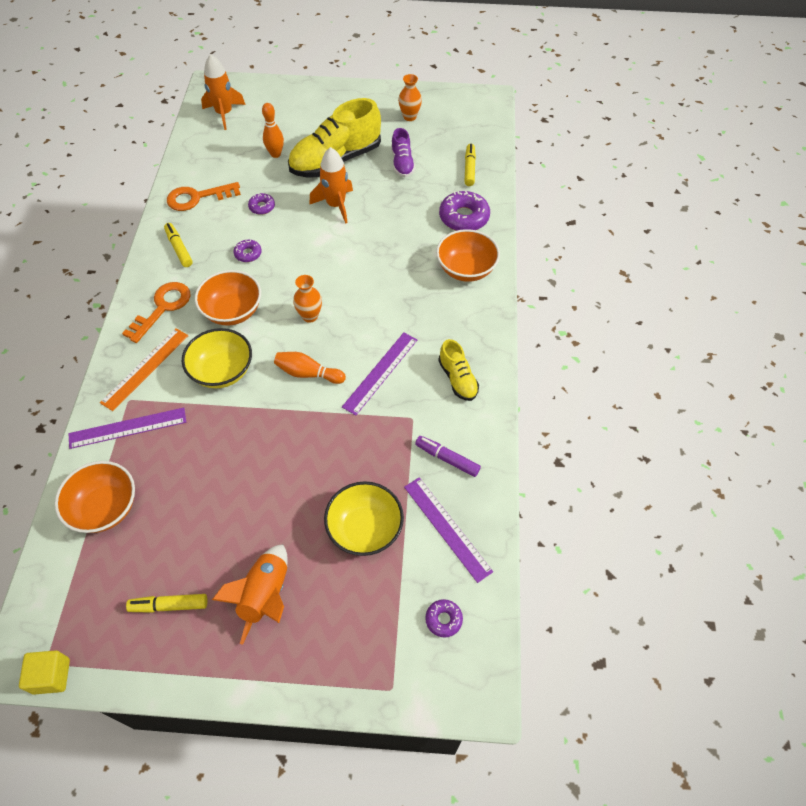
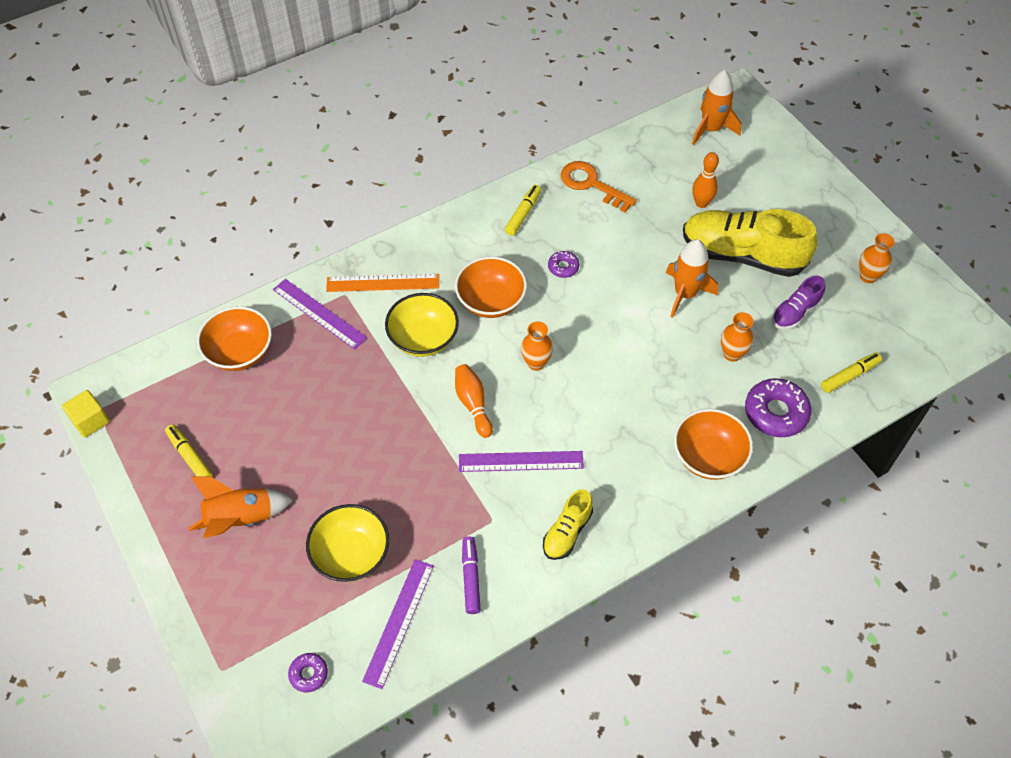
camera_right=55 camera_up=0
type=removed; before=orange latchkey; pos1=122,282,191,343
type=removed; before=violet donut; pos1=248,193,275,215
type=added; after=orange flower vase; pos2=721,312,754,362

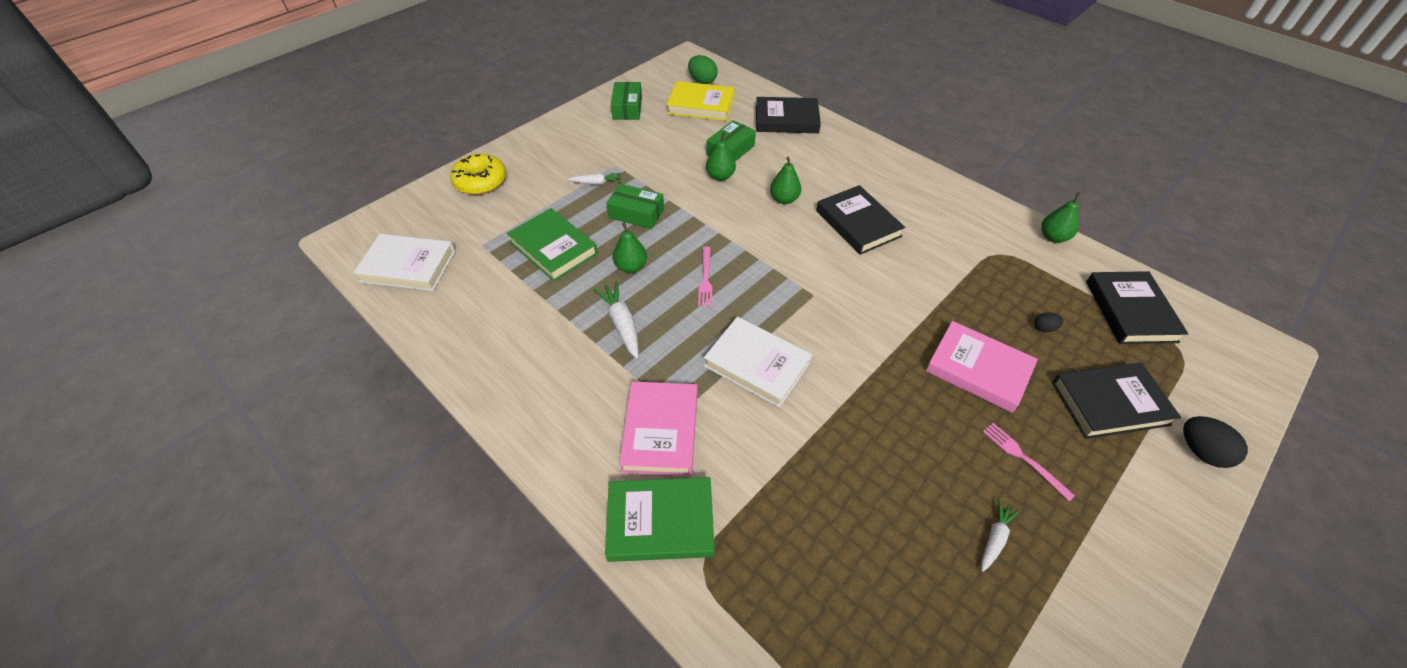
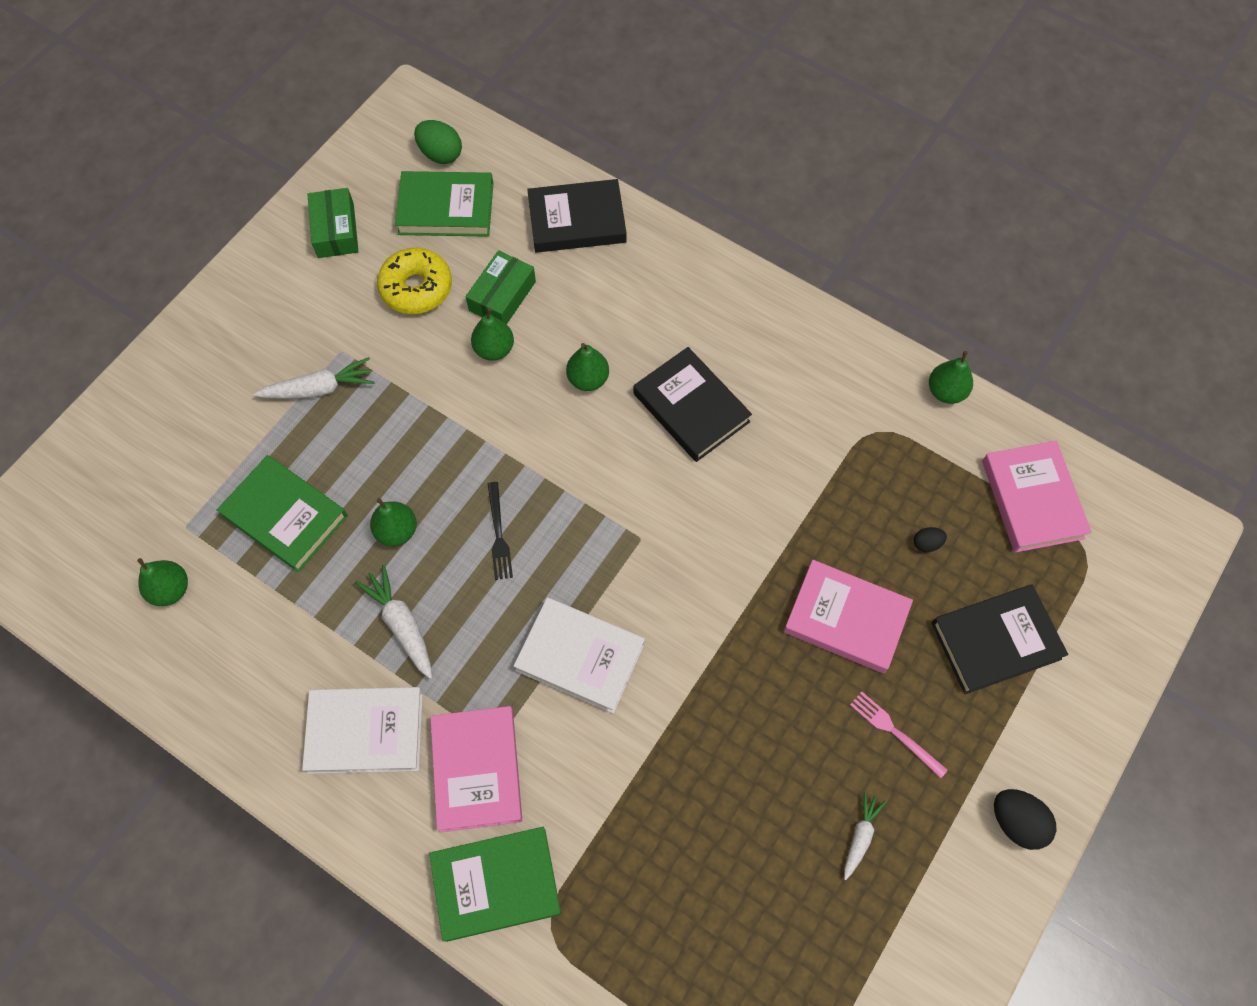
camera_right=-10 camera_up=15
type=moved; before=snow-white hardcover; pos1=353,234,455,291; pos2=302,687,423,774
type=moved; before=yellow donut; pos1=450,154,506,195; pos2=377,248,452,314
type=resized; before=snow-white carrot; pos1=568,173,621,185; pos2=253,357,374,399; scale=1.57
type=removed; before=green box; pos1=606,184,664,229
type=recoloured; before=yellow hardcover; after=green hardcover; pos1=667,81,734,121; pos2=395,171,493,237
type=recoloured; before=rose-pink table fork; after=jet-black table fork; pos1=698,247,712,306; pos2=488,482,513,580
type=recoloured; before=jet-black hardcover; after=rose-pink hardcover; pos1=1086,271,1188,344; pos2=982,441,1092,553
type=moved; before=jet-black toy egg; pos1=1183,416,1248,468; pos2=994,789,1056,850
type=added; after=green pear; pos2=137,558,188,606

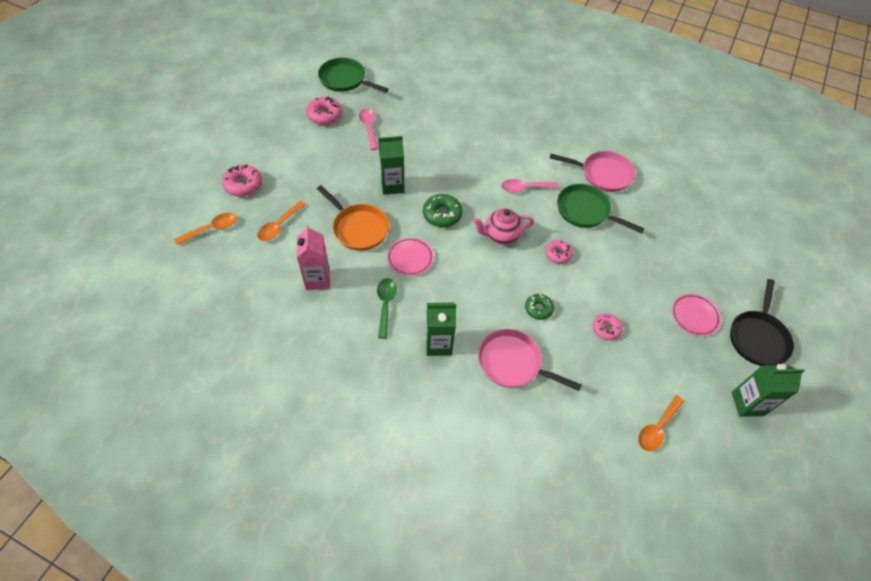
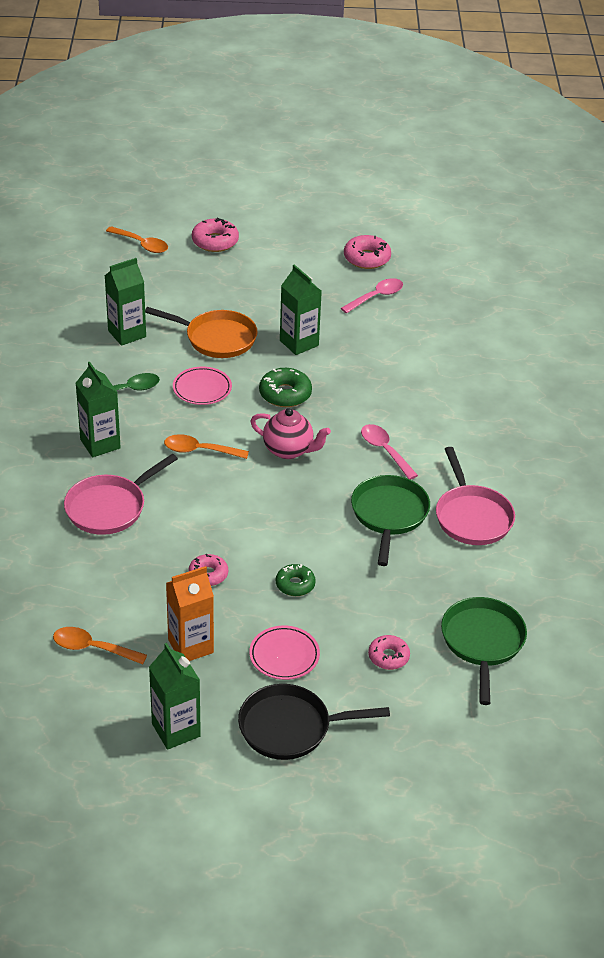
camera_right=65 camera_up=-15
type=moved; before=orange teaspoon; pos1=257,201,306,241; pos2=164,434,249,459
type=recoloured; before=rose-pink carton; after=green carton; pos1=297,225,330,290; pos2=105,258,146,346
type=turned; before=orange pan; pos1=317,185,389,251; pos2=145,307,258,358; turn=-90
type=moved; before=green pan; pos1=318,58,388,93; pos2=441,597,527,705
type=turned; before=rose-pink china teapot; pos1=473,209,534,245; pos2=250,408,331,459; turn=150
type=turned; before=rose-pink pan; pos1=478,329,582,391; pos2=64,454,178,535; turn=-135
type=moved; before=green donut; pos1=525,294,554,320; pos2=276,564,316,596
type=moved; before=rose-pink donut; pos1=545,240,573,263; pos2=368,635,410,670
type=added; after=orange carton; pos2=166,566,214,661

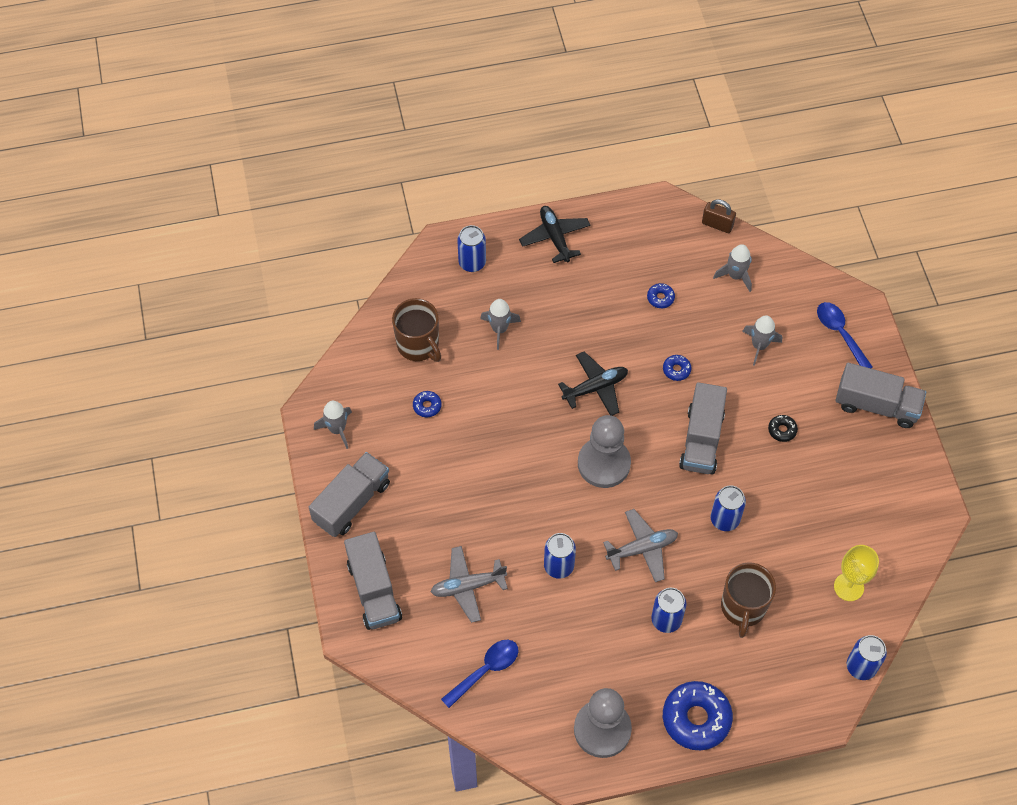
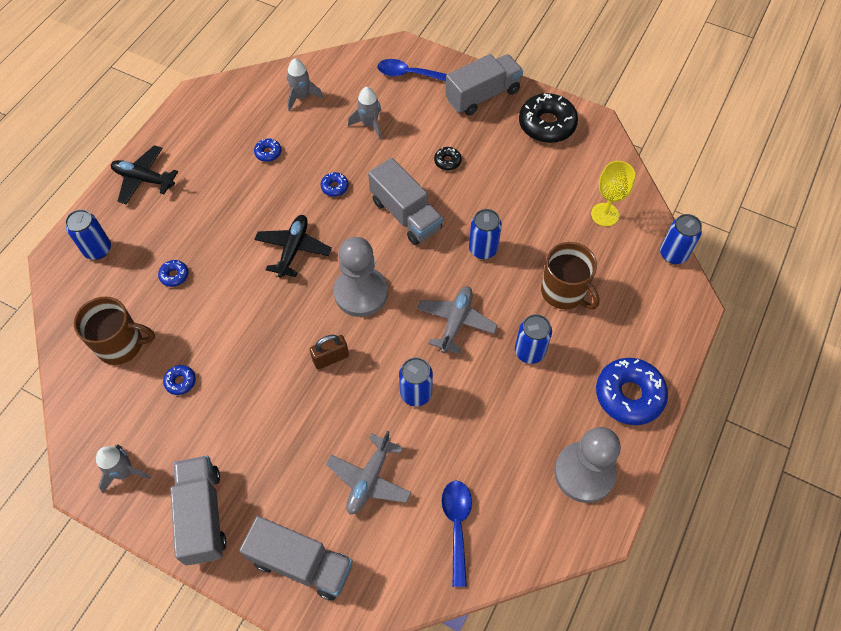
camera_right=-50 camera_up=0
type=replaced; before=gray toy rocket; after=royal blue donut; pos1=480,299,521,350; pos2=158,260,189,287
type=moved; before=russet padlock; pos1=702,199,736,233; pos2=310,335,349,369
type=added; after=jet-black donut; pos2=519,93,578,143

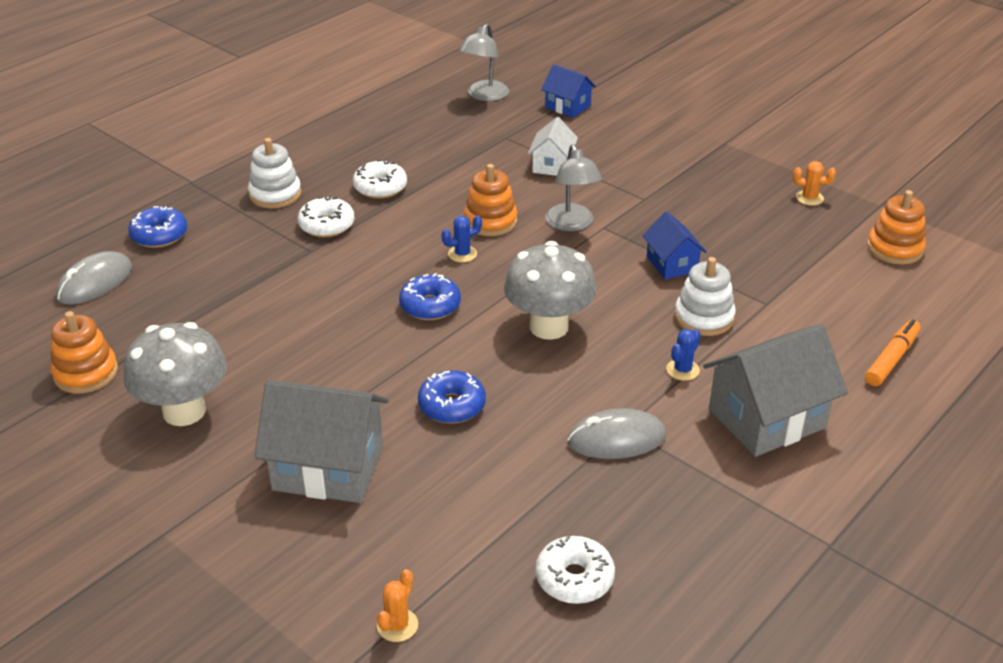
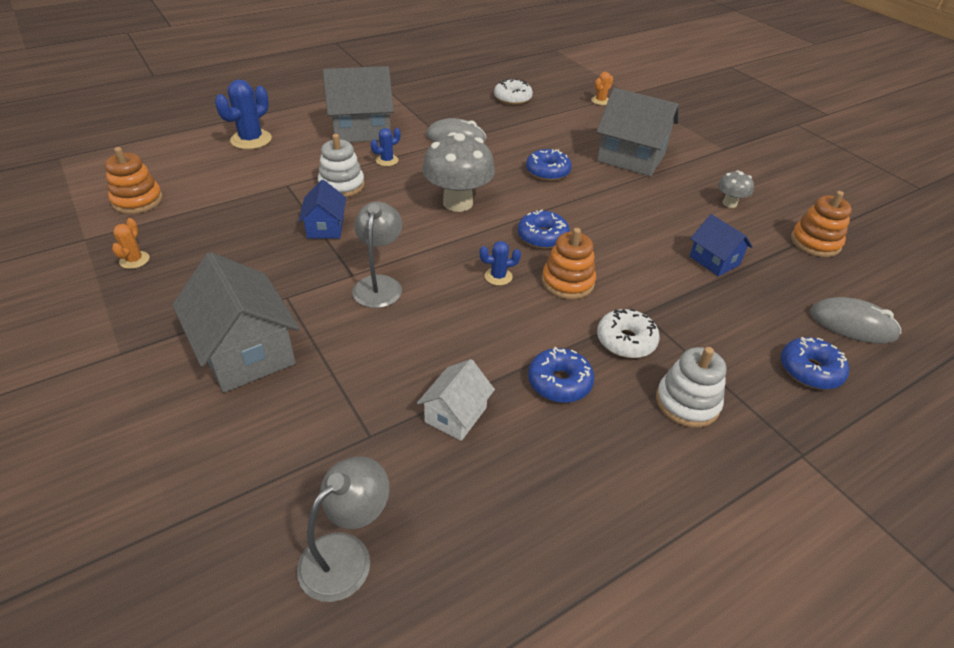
camera_right=-165 camera_up=5
type=turned; before=gray computer mouse; pos1=56,251,132,305; pos2=810,297,901,344; turn=60
type=resized; before=gray mushroom; pos1=123,322,227,426; pos2=718,170,754,208; scale=0.5
type=recoloured; before=snow-white donut; after=royal blue donut; pos1=353,160,407,199; pos2=528,347,594,403
type=moved; before=orange stacking toy; pos1=464,164,517,236; pos2=542,228,596,300
type=moved; before=snow-white toy house; pos1=528,117,578,176; pos2=417,359,495,441
type=moved; before=royal blue toy house; pos1=541,64,596,118; pos2=690,214,753,276
type=turned; before=orange saguaro cactus; pos1=793,161,836,206; pos2=112,218,149,269; turn=60
type=replaced; before=orange marker pen; after=royal blue saguaro cactus; pos1=865,320,921,386; pos2=215,79,272,149
type=added; after=gray toy house; pos2=172,252,300,393

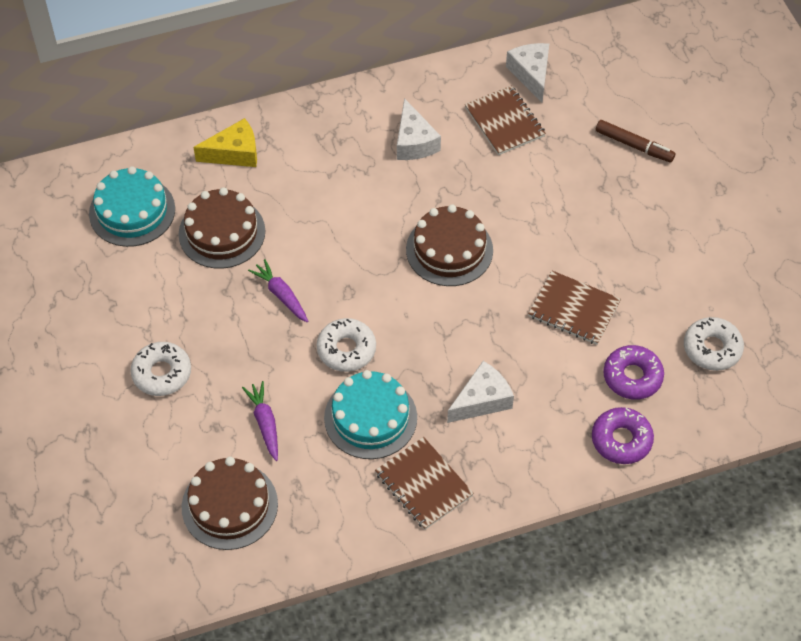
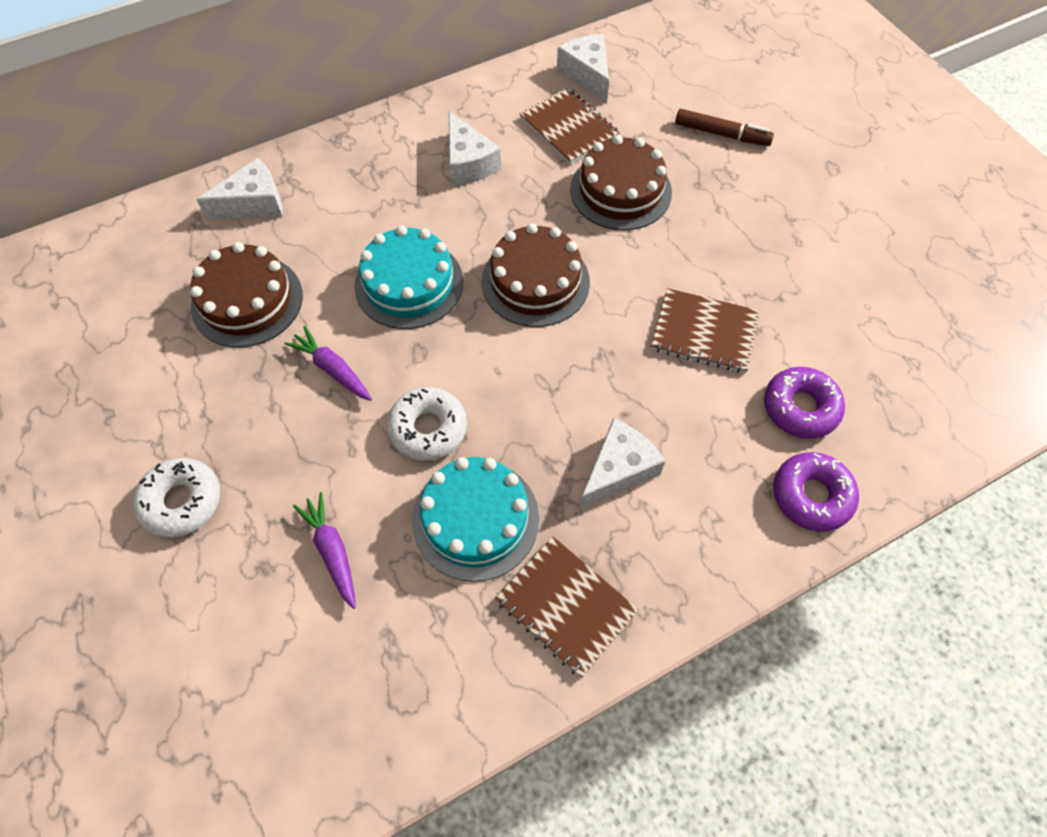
camera_right=-10 camera_up=5
type=moved; before=teal layer cake; pos1=89,166,175,247; pos2=354,225,463,329
type=moved; before=russet layer cake; pos1=182,457,278,550; pos2=570,135,672,230
type=recoloured; before=yellow cheese wedge; after=snow-white cheese wedge; pos1=193,118,257,167; pos2=196,158,283,220
type=removed; before=snow-white donut; pos1=684,317,744,371

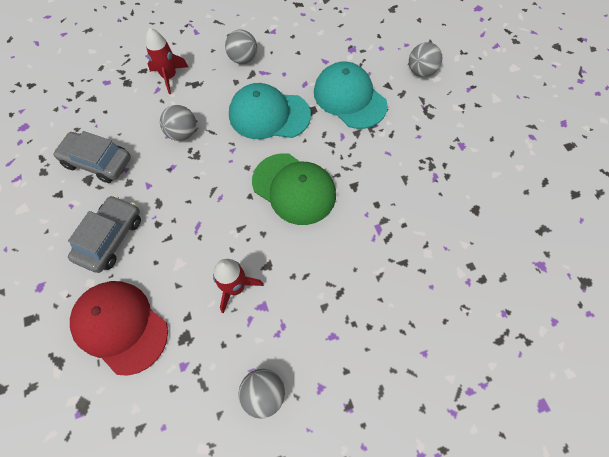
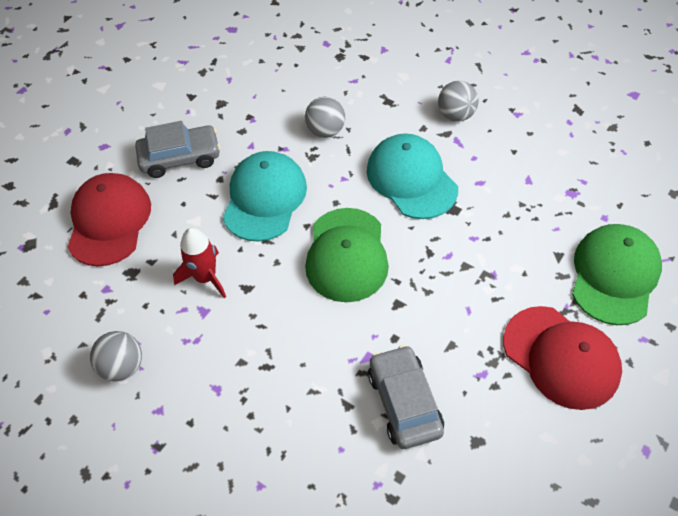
camera_right=55 camera_up=-10
type=moved; before=gray toy car; pos1=53,131,131,183; pos2=368,345,444,449
type=removed; before=crimson toy rocket; pos1=146,28,188,94
type=moved; before=teal baseball cap; pos1=314,61,388,129; pos2=223,151,307,242
type=replaced; before=gray sphere; after=green baseball cap; pos1=409,42,442,77; pos2=572,224,662,325
type=added; after=crimson baseball cap; pos2=503,306,622,410

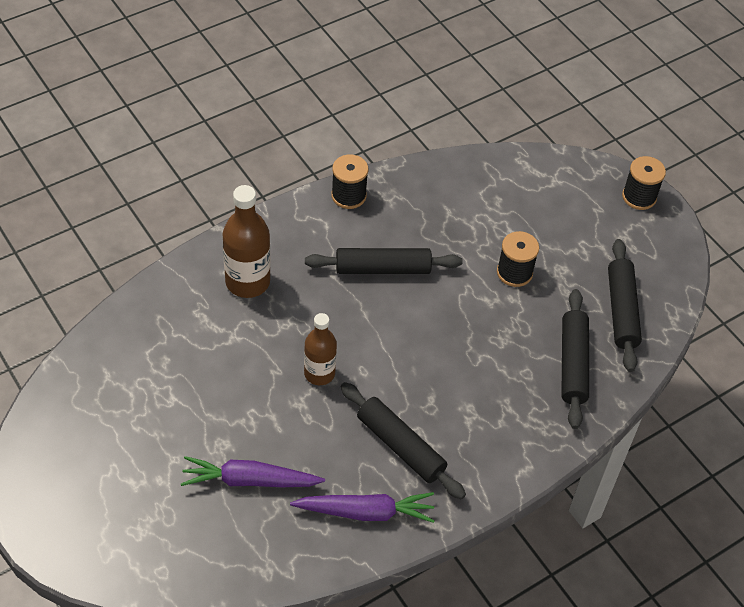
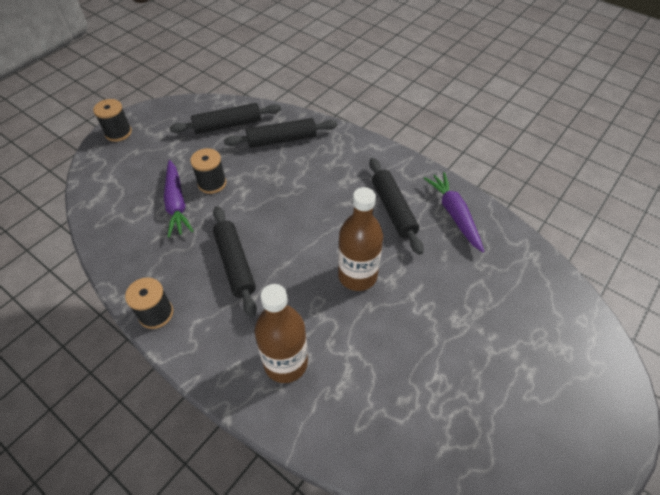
camera_right=-105 camera_up=0
type=moved; before=violet carrot; pos1=181,456,325,487; pos2=164,160,193,237
type=resized; before=russet bottle; pos1=304,313,337,385; pos2=338,187,383,291; scale=1.5
type=turned; before=jet-black pastry roller; pos1=341,382,466,500; pos2=369,158,424,255; turn=-45

